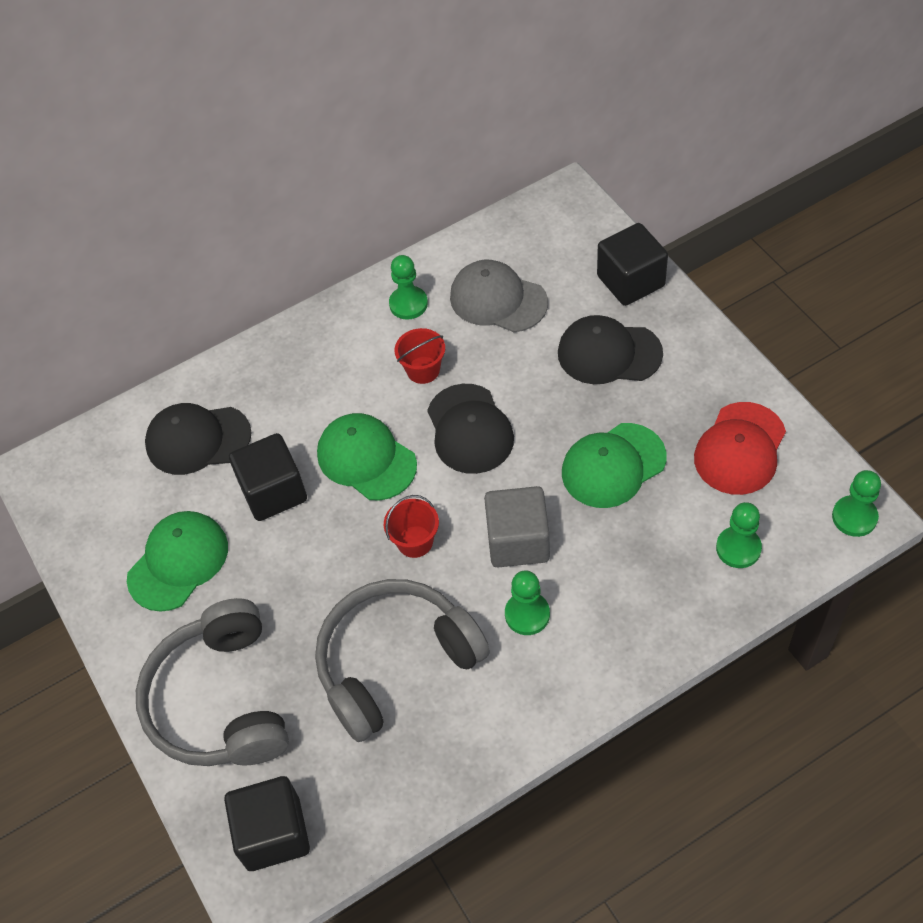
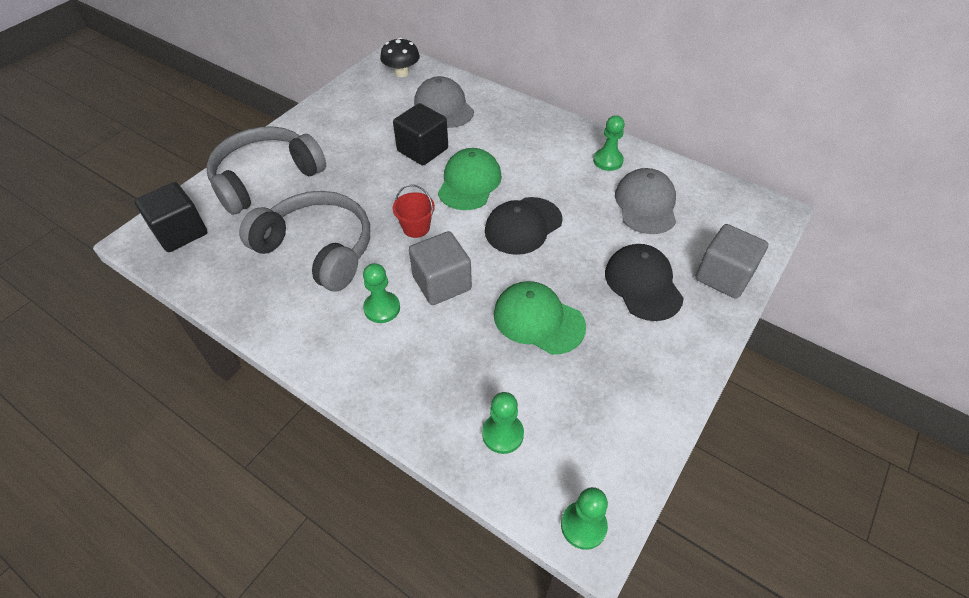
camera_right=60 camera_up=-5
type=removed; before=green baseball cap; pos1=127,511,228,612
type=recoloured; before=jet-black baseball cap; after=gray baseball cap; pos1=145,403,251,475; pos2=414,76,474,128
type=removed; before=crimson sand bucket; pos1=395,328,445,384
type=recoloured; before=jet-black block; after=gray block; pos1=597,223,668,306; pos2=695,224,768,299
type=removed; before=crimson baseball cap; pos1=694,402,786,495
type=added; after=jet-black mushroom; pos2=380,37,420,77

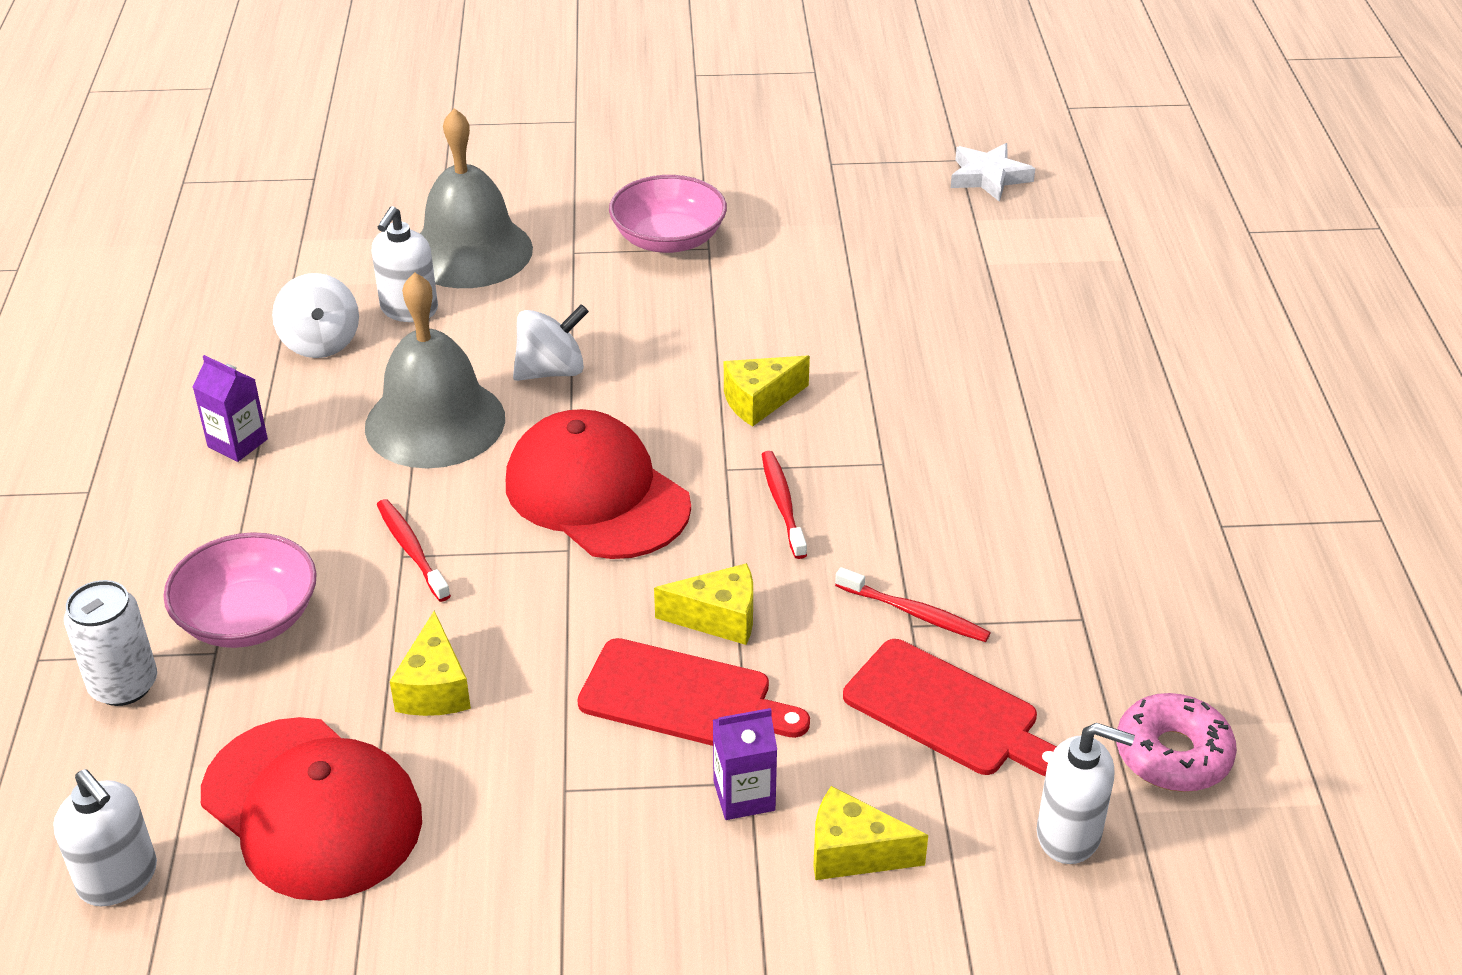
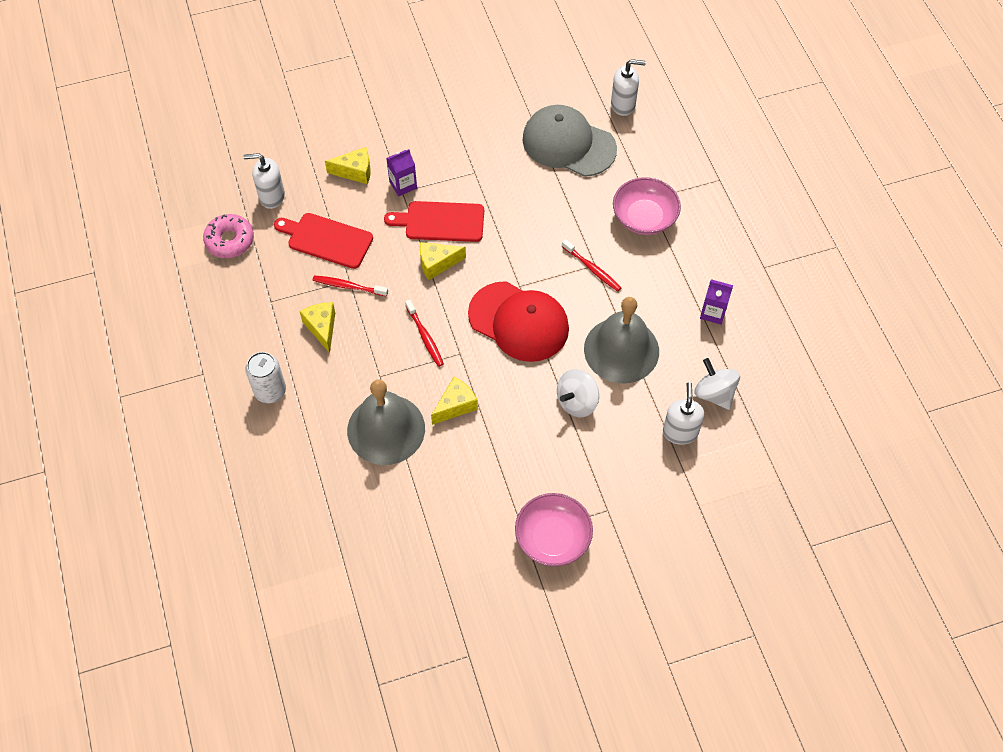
camera_right=165 camera_up=20
type=turned; before=snow-white pump bottle; pos1=53,769,157,906; pos2=611,59,646,116; turn=150
type=moved; before=snow-white tin; pos1=64,580,157,706; pos2=245,352,286,403
type=recoloured; before=crimson baseball cap; after=gray baseball cap; pos1=201,717,422,901; pos2=522,105,617,177
type=moved; before=yellow cheese wedge; pos1=390,611,471,716; pos2=300,302,335,353
type=moved; before=gray hand bell; pos1=420,108,533,288; pos2=347,380,425,465
type=removed; before=snow-white star shape; pos1=951,143,1035,202

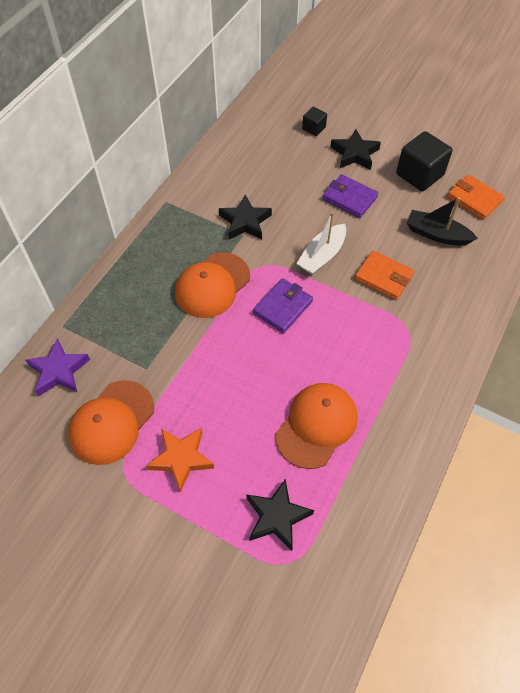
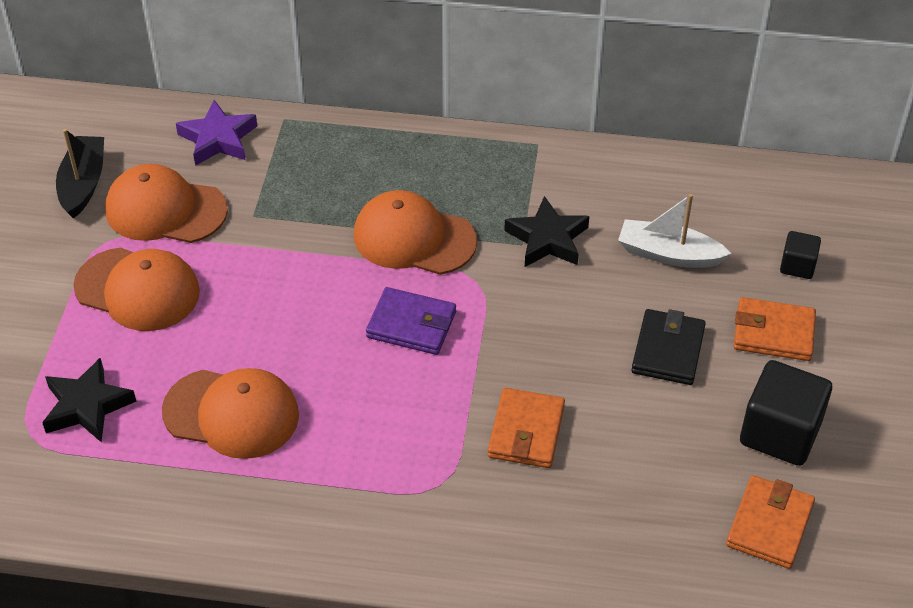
camera_right=70 camera_up=-10
type=replaced; before=orange star shape; after=orange baseball cap; pos1=146,428,214,492; pos2=73,248,200,331
type=moved; before=snow-white toy boat; pos1=296,212,346,275; pos2=618,194,731,268
type=recoloured; before=violet wallet; after=jet-black wallet; pos1=323,174,379,218; pos2=631,309,706,385
type=replaced; before=jet-black star shape; after=orange wallet; pos1=330,129,381,170; pos2=734,297,816,361
type=moved; before=jet-black toy boat; pos1=407,197,478,245; pos2=56,129,104,219

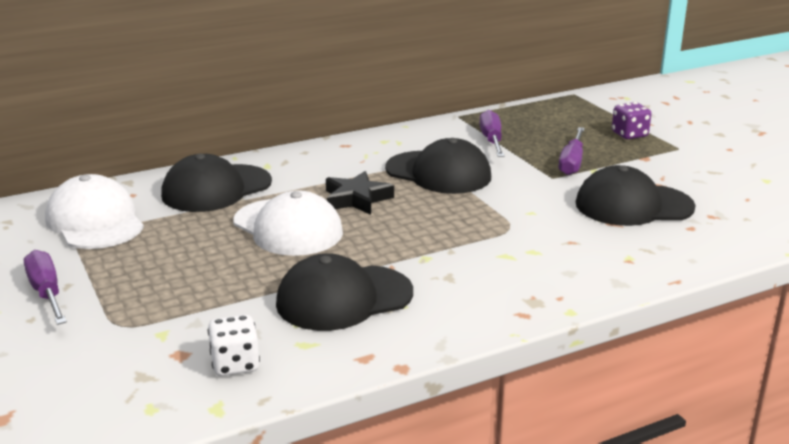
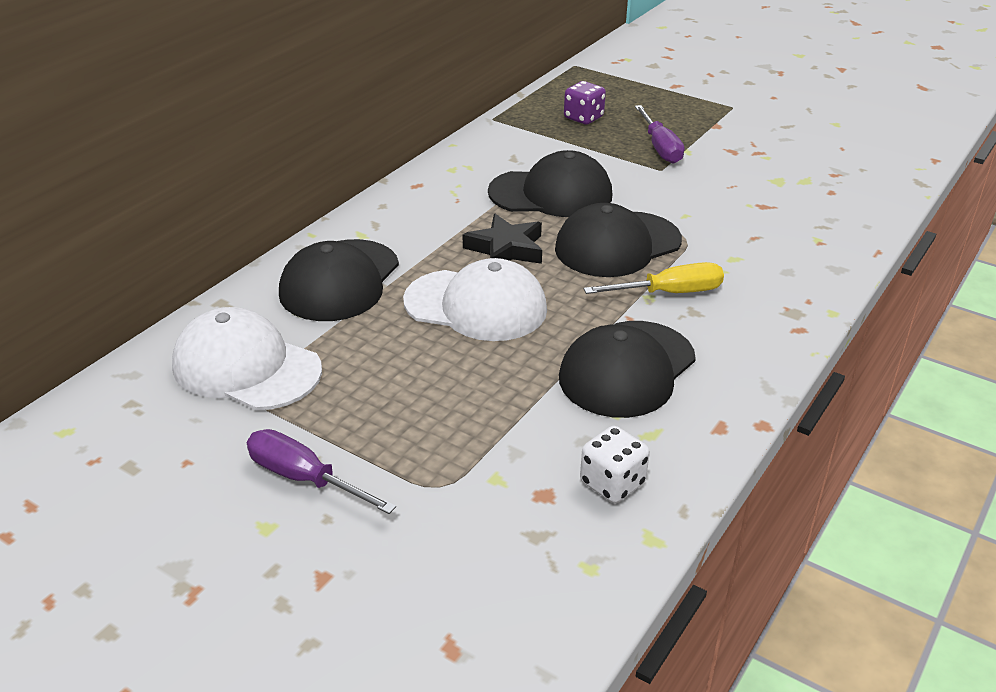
camera_right=-30 camera_up=10
type=removed; before=violet screwdriver; pos1=479,110,505,157
type=moved; before=jet-black baseball cap; pos1=576,165,696,226; pos2=555,203,682,277
type=moved; before=violet game die; pos1=612,102,651,139; pos2=564,81,606,125
type=added; after=yellow screwdriver; pos2=584,262,724,294

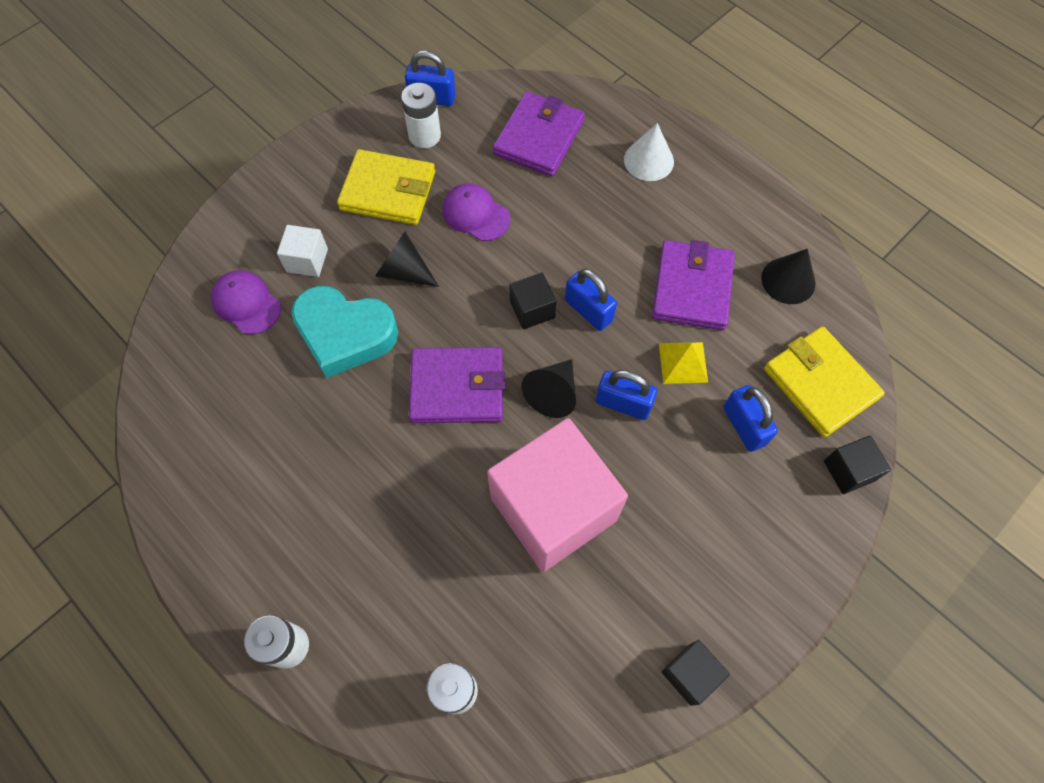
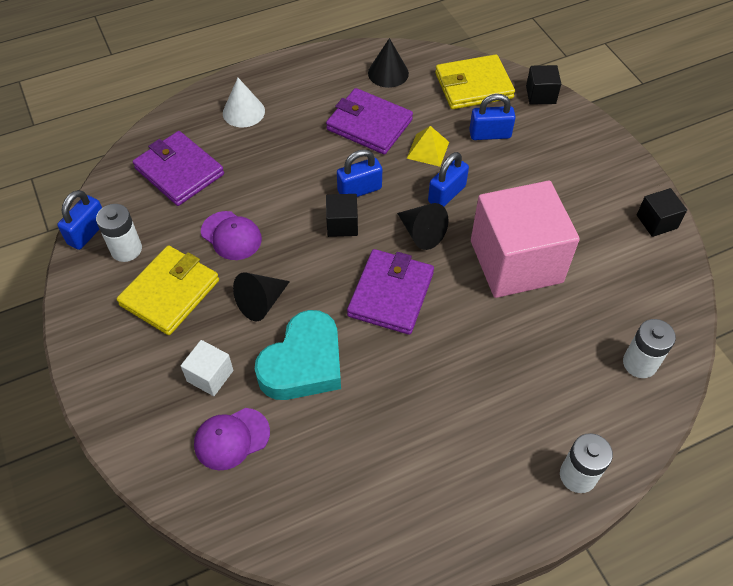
camera_right=-70 camera_up=-10
type=turned; before=violet baseball cap; pos1=442,184,510,241; pos2=201,211,262,260; turn=-105

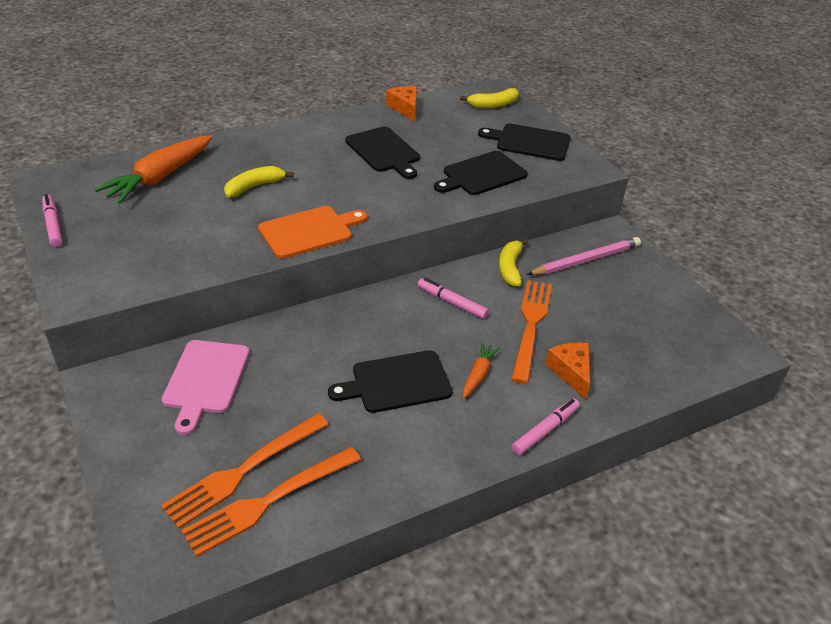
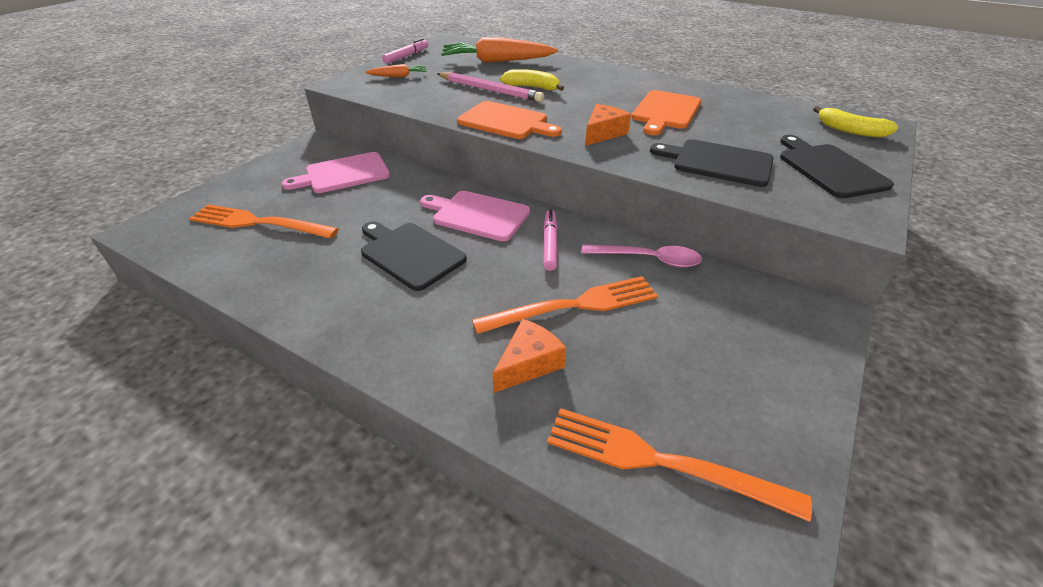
camera_right=60 camera_up=0
type=moved; before=orange table fork; pos1=181,447,361,557; pos2=547,408,812,522
type=recoloured; before=jet-black chopping board; after=orange chopping board; pos1=345,126,420,179; pos2=632,90,701,135
type=moved; before=orange cheese wedge; pos1=386,86,417,122; pos2=585,104,631,146
type=moved; before=orange carrot; pos1=463,342,500,398; pos2=366,64,427,77
type=replaced; before=yellow toy banana; after=rose-pink teaspoon; pos1=499,239,528,287; pos2=581,244,702,268
type=removed; before=rose-pink marker pen; pos1=512,399,580,455
type=moved; before=rose-pink wooden pencil; pos1=527,237,641,275; pos2=437,72,544,102
type=added; after=rose-pink chopping board; pos2=420,191,530,241

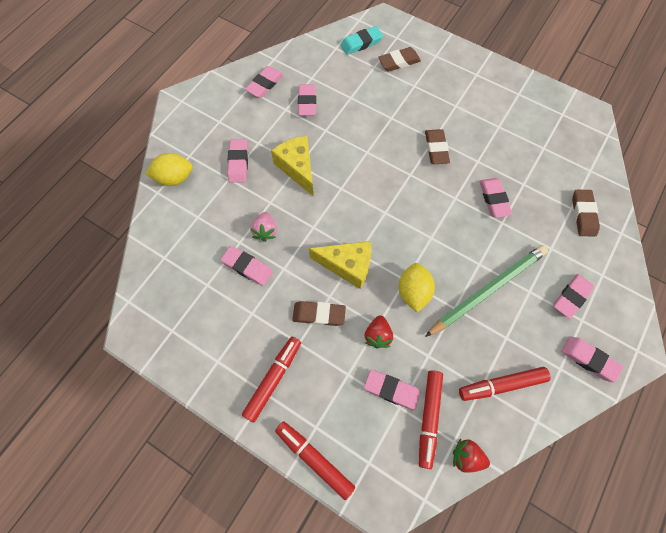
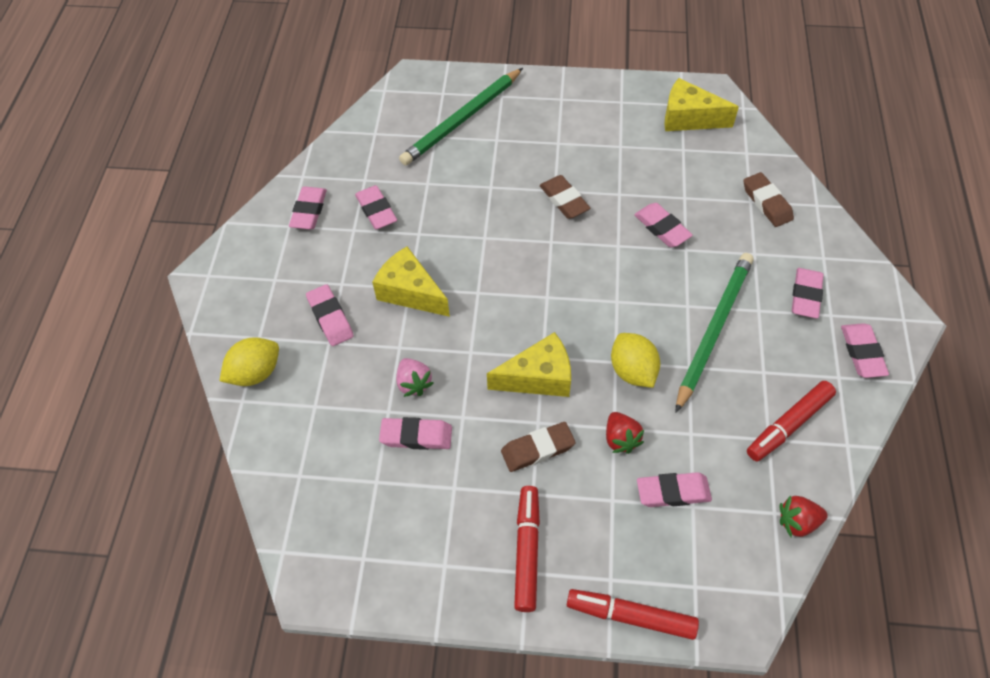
camera_right=-25 camera_up=-10
type=removed; before=teal gum eraser; pos1=340,26,383,55
type=replaced; before=russet gum eraser; after=green wooden pencil; pos1=378,47,421,71; pos2=399,68,523,166
type=removed; before=crimson marker pen; pos1=419,370,443,469
type=turned; before=rose-pink gum eraser; pos1=561,337,623,383; pos2=841,323,889,378; turn=75
type=added; after=yellow cheese wedge; pos2=664,78,739,131

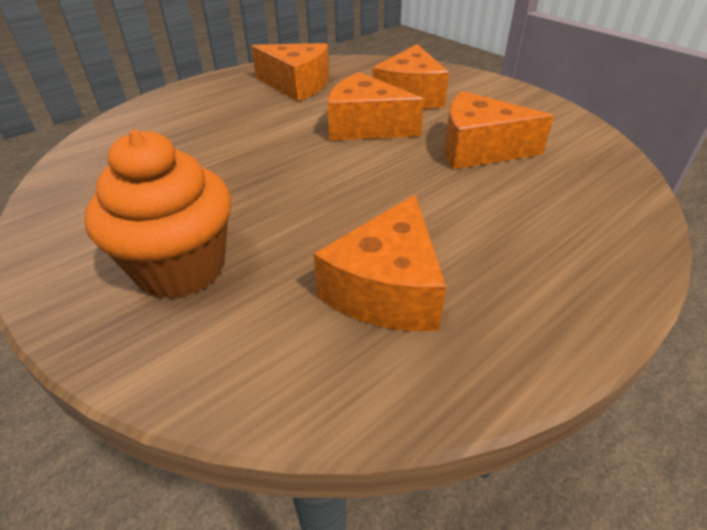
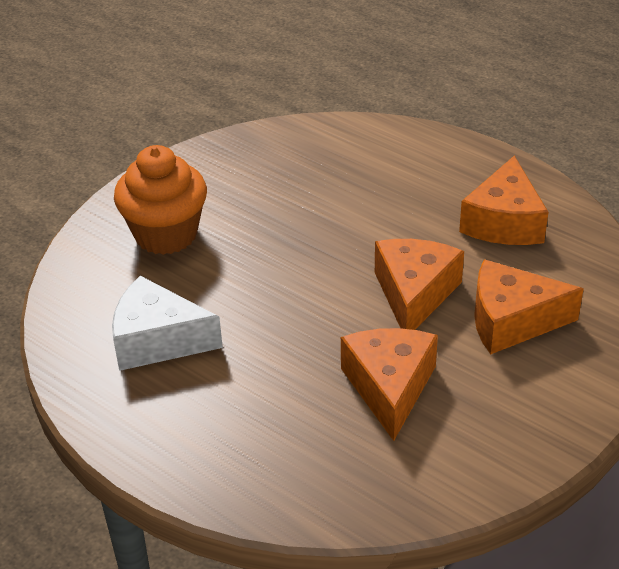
camera_right=80 camera_up=0
type=recoloured; before=orange cheese wedge; after=snow-white cheese wedge; pos1=314,195,446,331; pos2=112,276,223,371

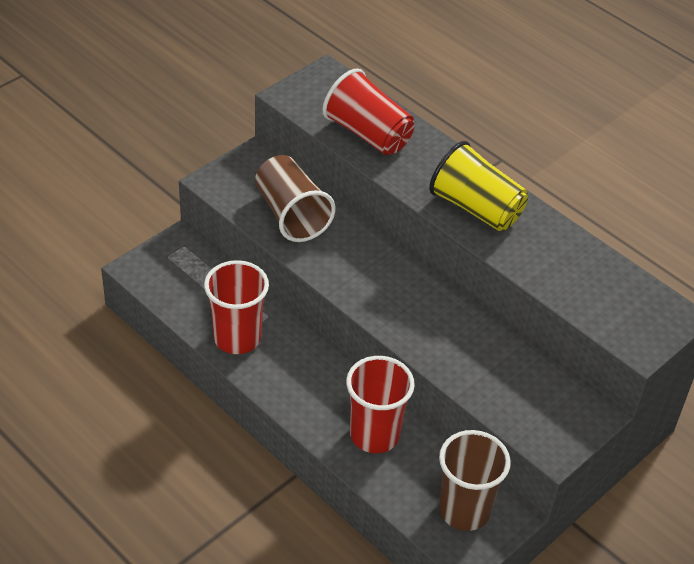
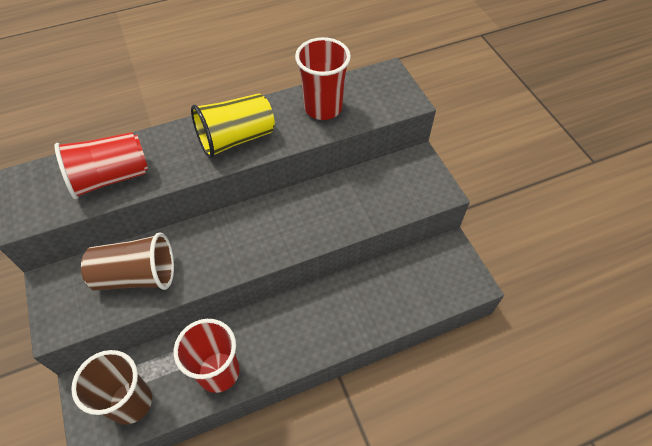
camera_right=-65 camera_up=10
type=moved; before=crimson beaker; pos1=346,356,415,453; pos2=295,37,351,120
type=moved; before=russet beaker; pos1=439,430,511,531; pos2=71,350,152,425

